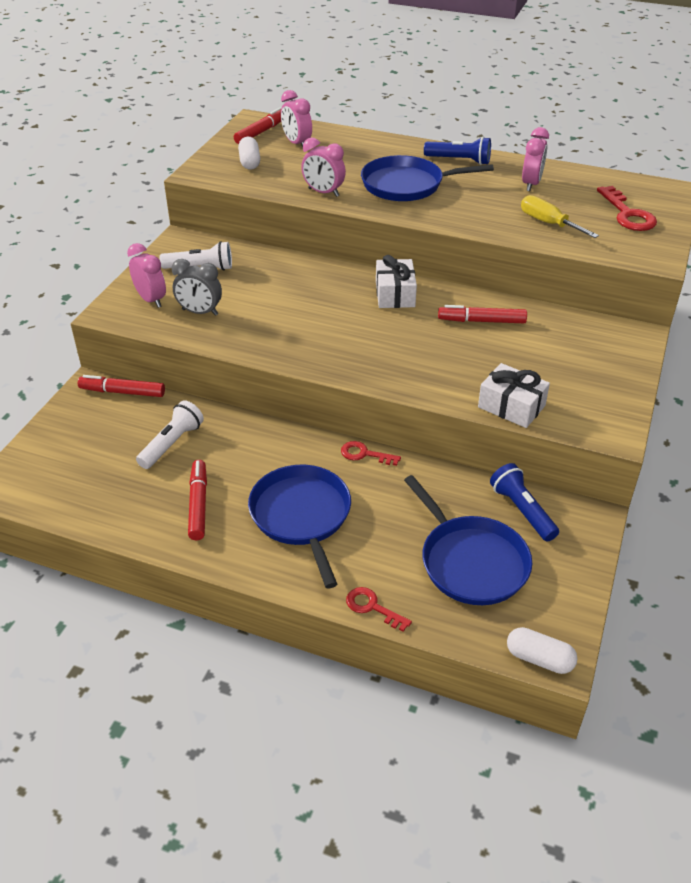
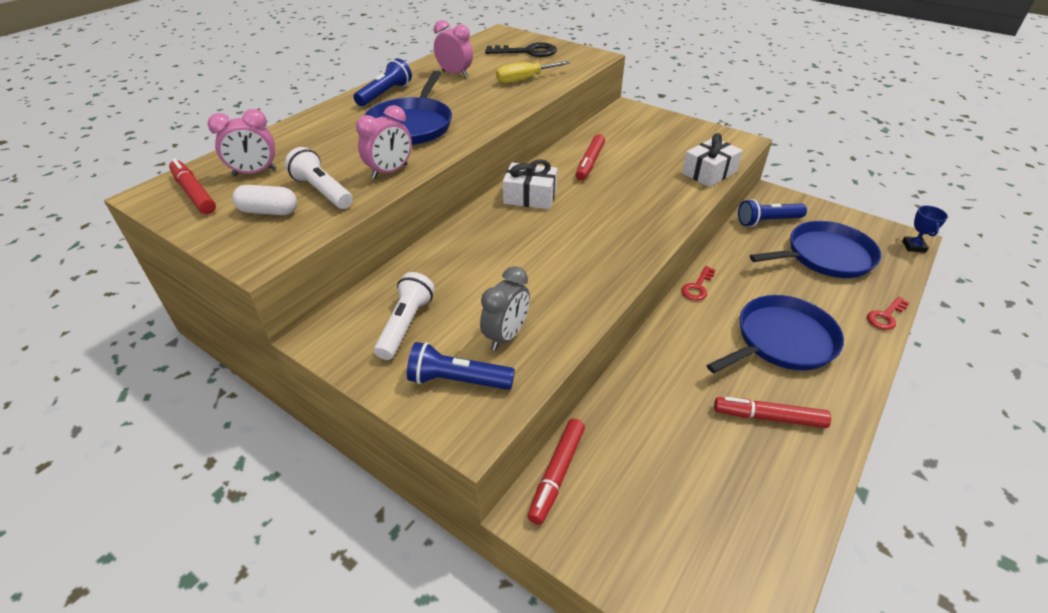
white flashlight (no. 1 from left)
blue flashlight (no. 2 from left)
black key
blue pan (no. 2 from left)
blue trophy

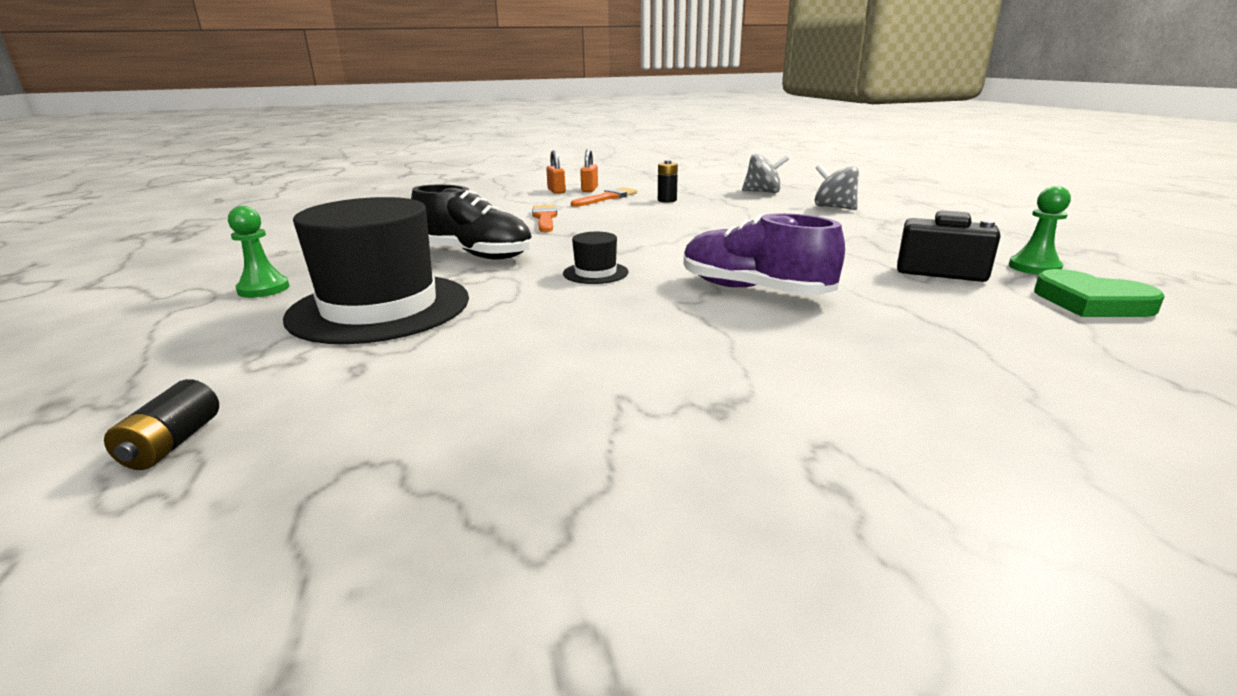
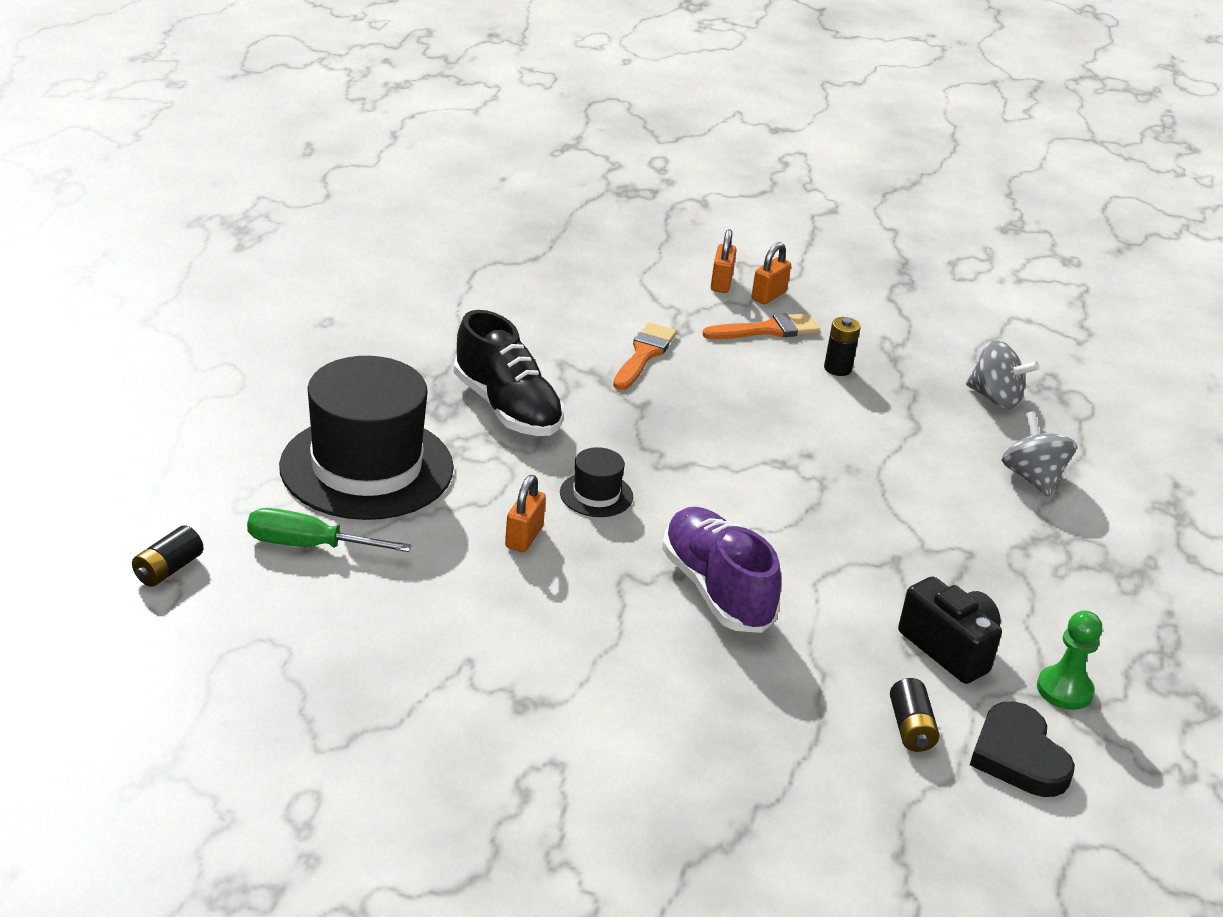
green screwdriver
orange padlock (no. 1 from left)
black battery (no. 3 from left)
black heart
green pawn (no. 1 from left in the first image)

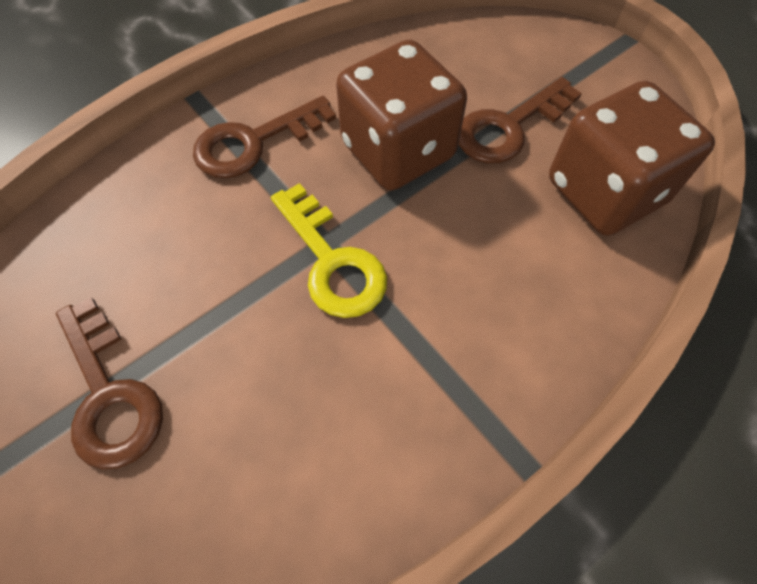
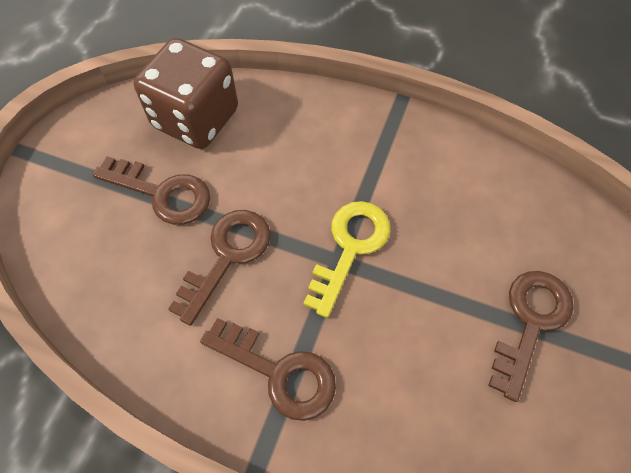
brown key (no. 2 from left)

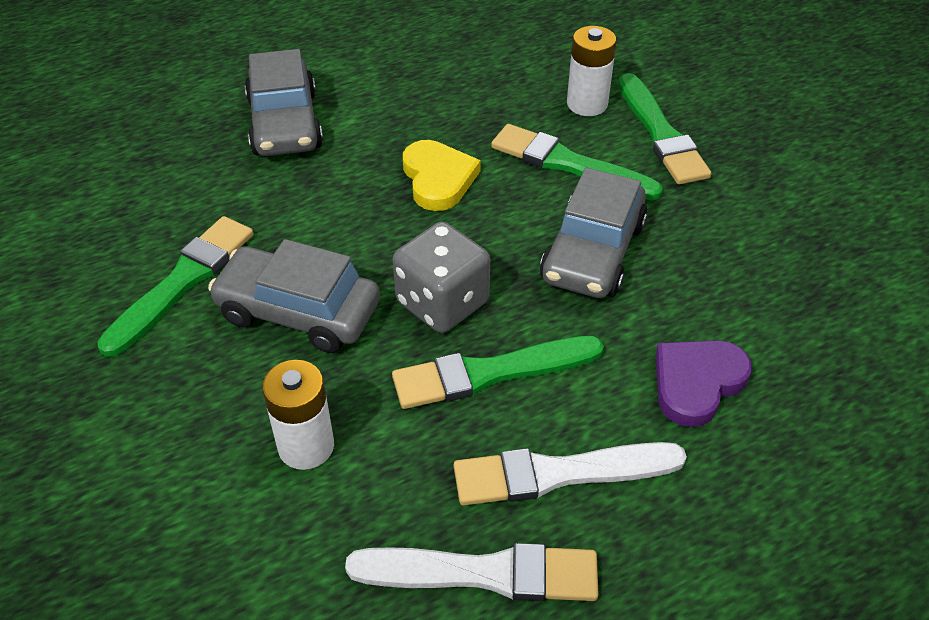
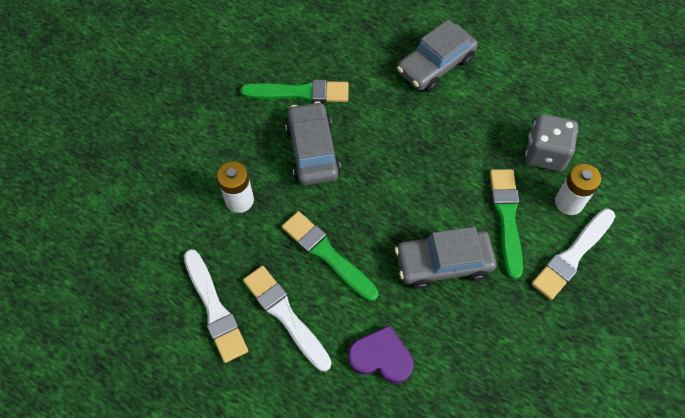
grey dice
white brush (no. 3 from left)
yellow heart

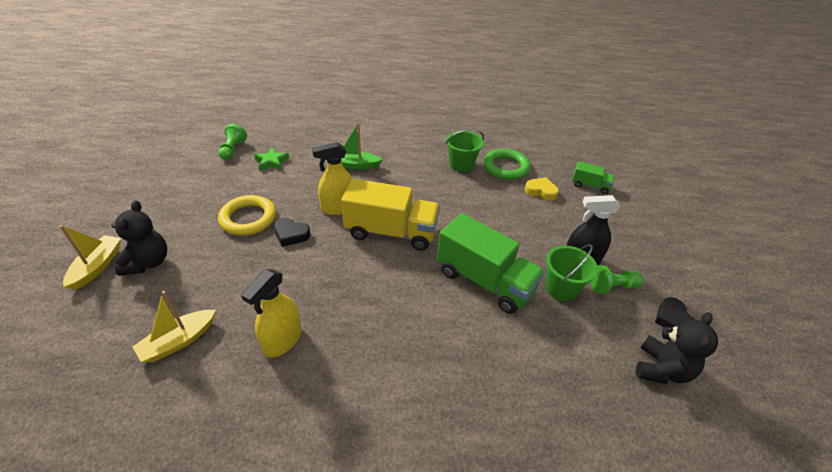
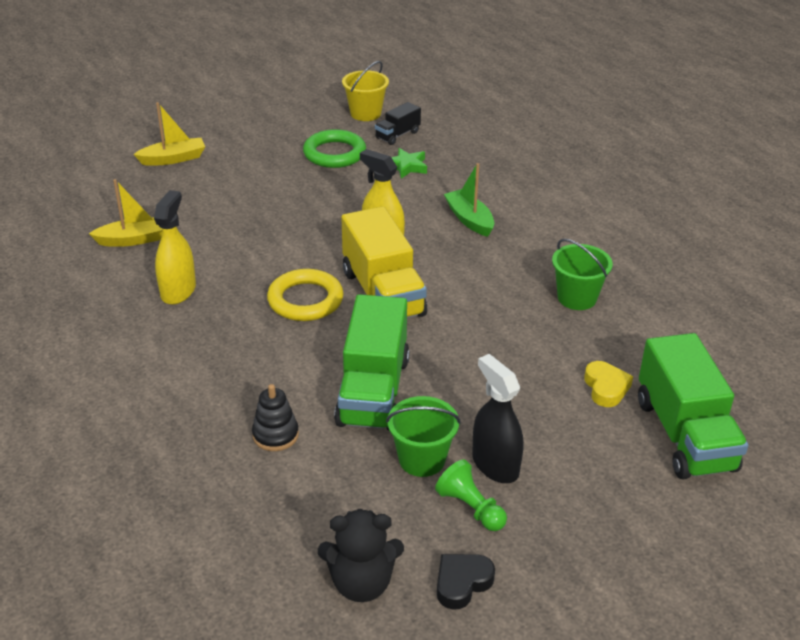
yellow boat (no. 1 from left)
yellow spray bottle (no. 1 from left)
black stacking toy
yellow ring
green ring
yellow bucket
black truck
green truck (no. 2 from left)
black teddy bear (no. 1 from left in the first image)
black heart (no. 1 from left in the first image)

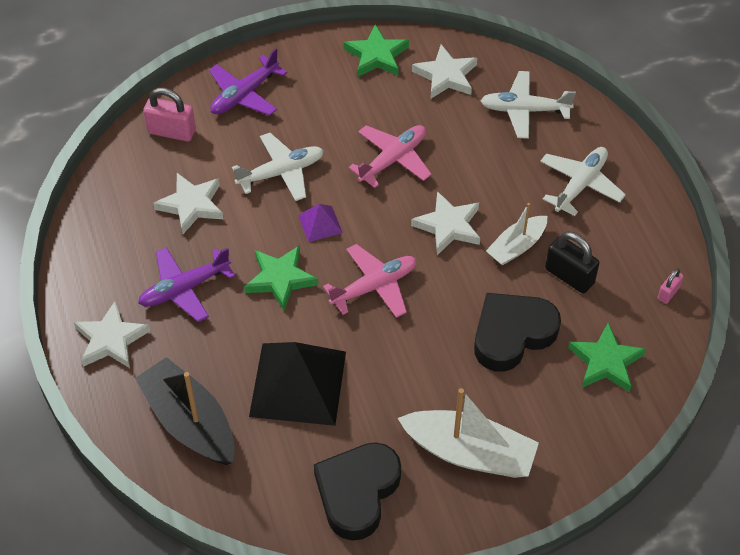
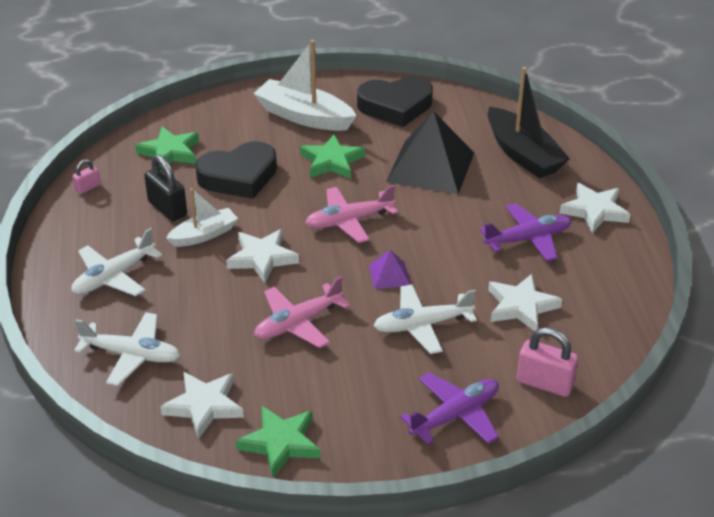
green star (no. 3 from left)
black heart (no. 2 from left)

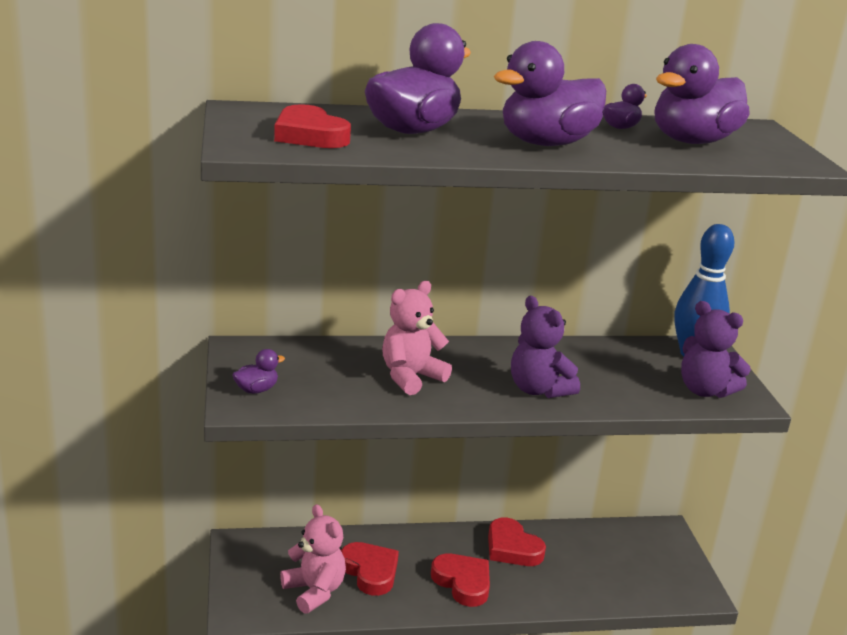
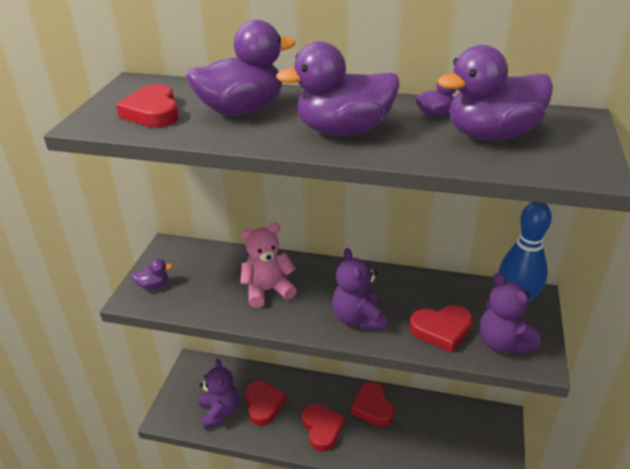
purple teddy bear (no. 1 from left)
red heart (no. 5 from left)

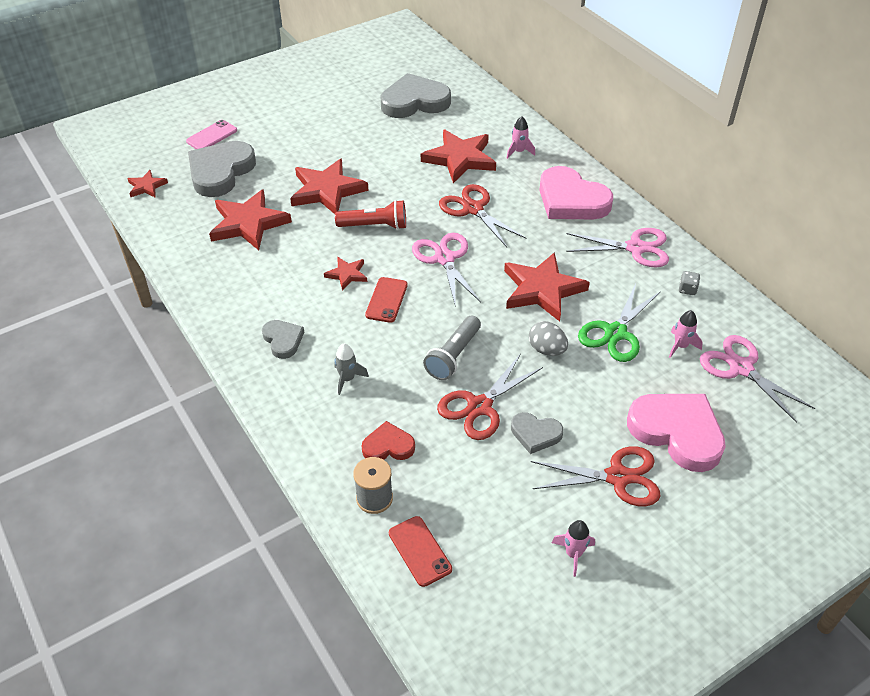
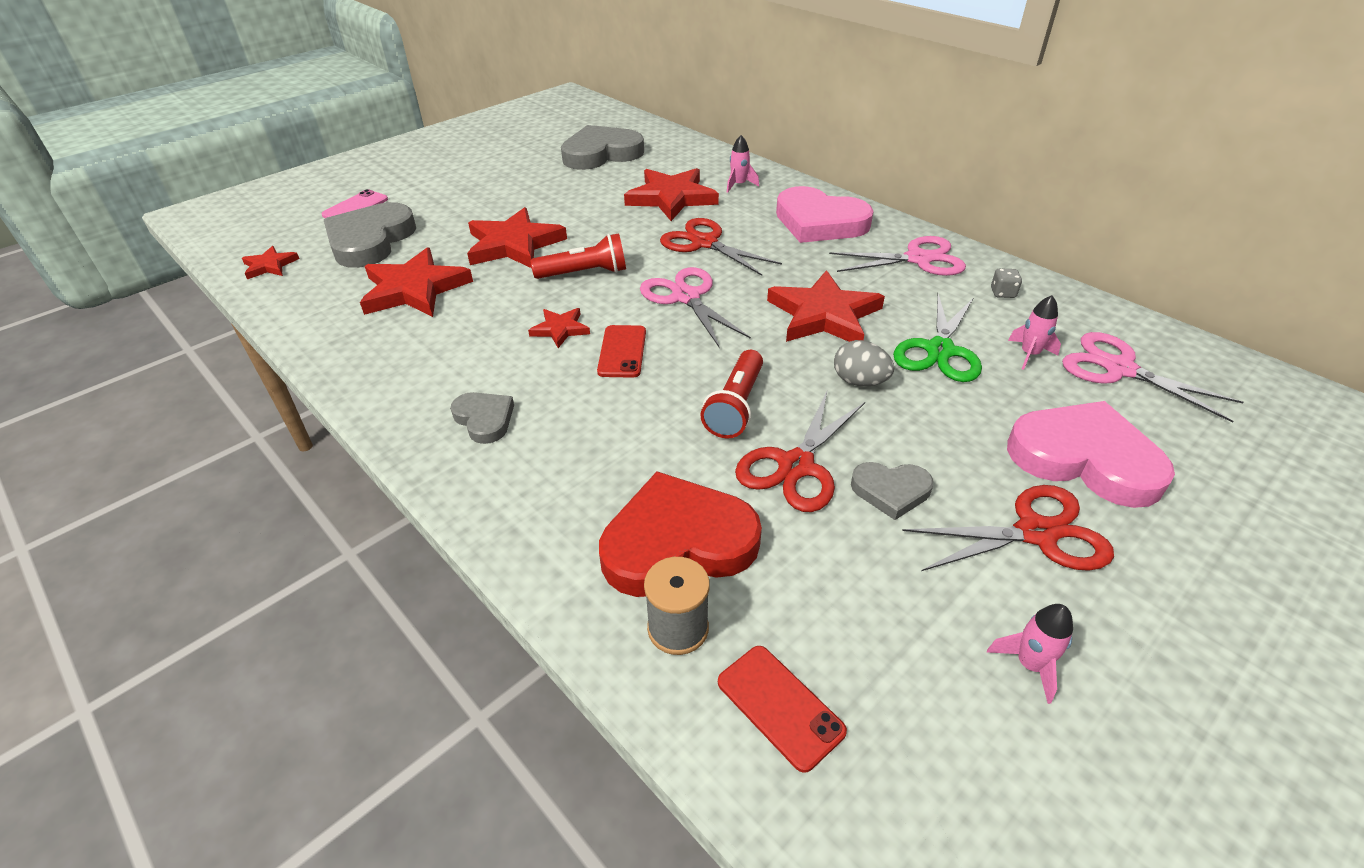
red heart
red flashlight (no. 2 from left)
grey rocket

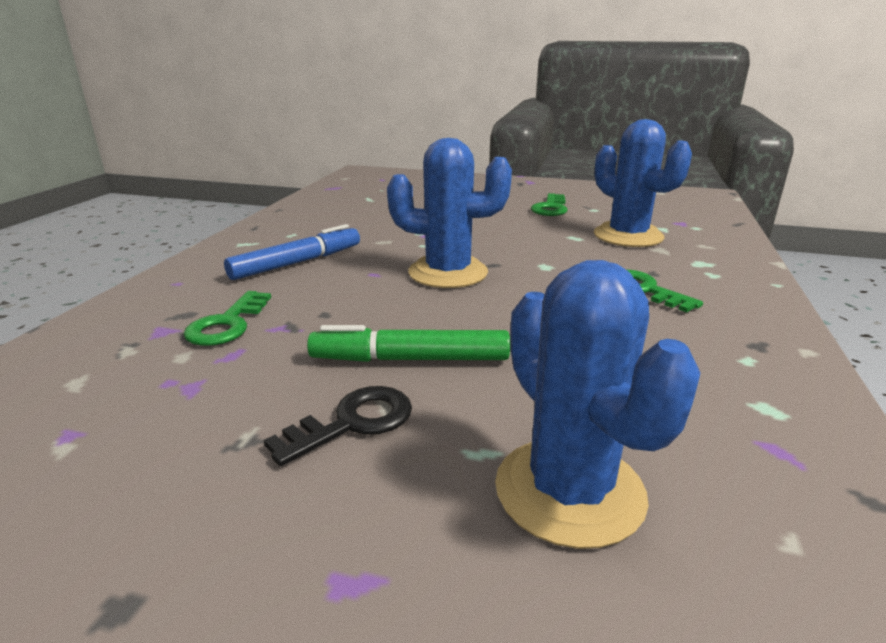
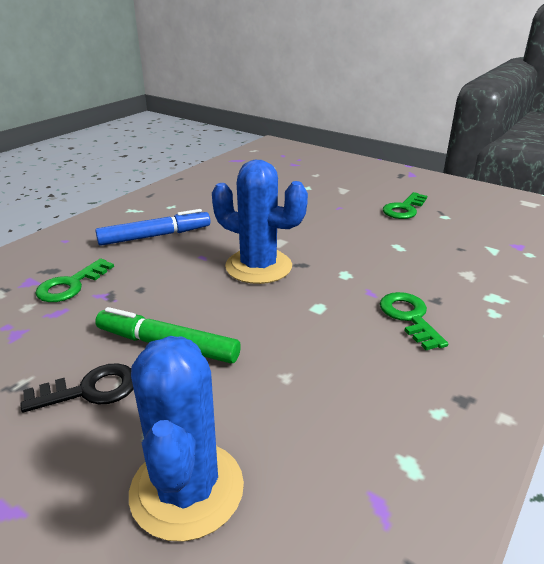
blue cactus (no. 3 from left in the first image)

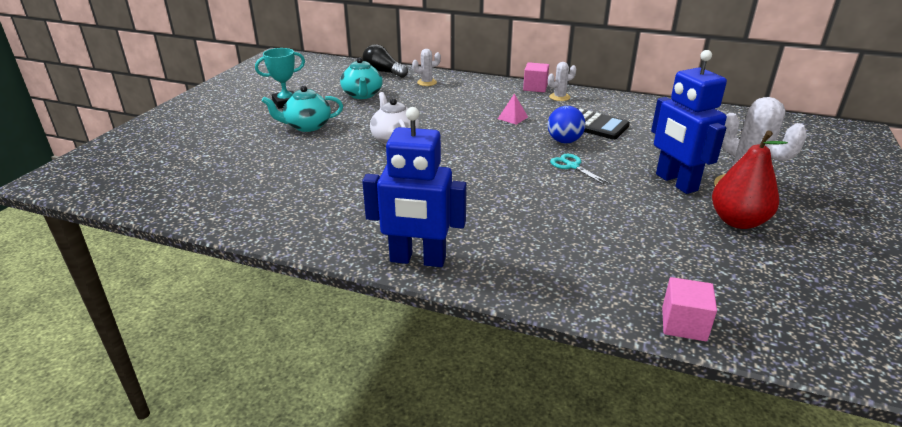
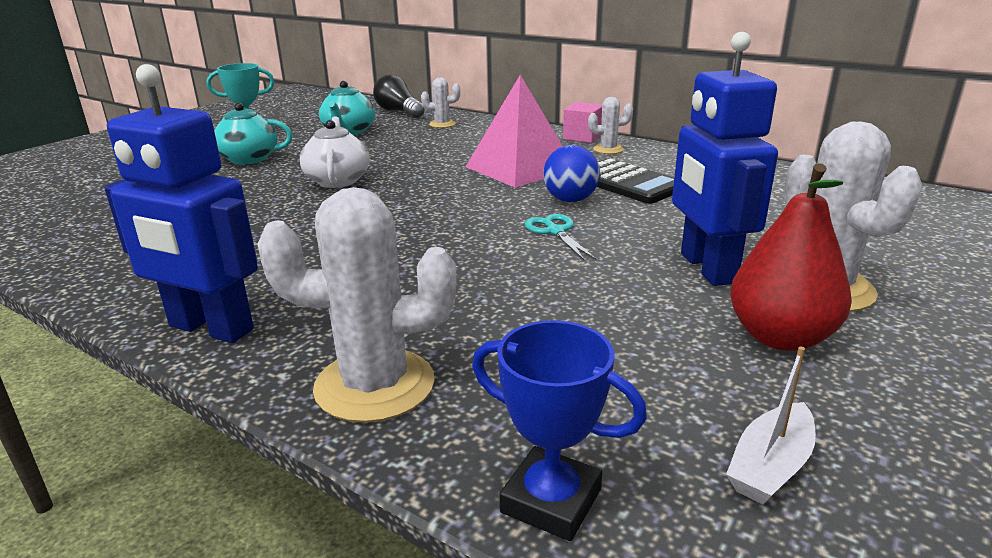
white cactus (no. 1 from left)
pink pyramid
blue trophy
white boat

